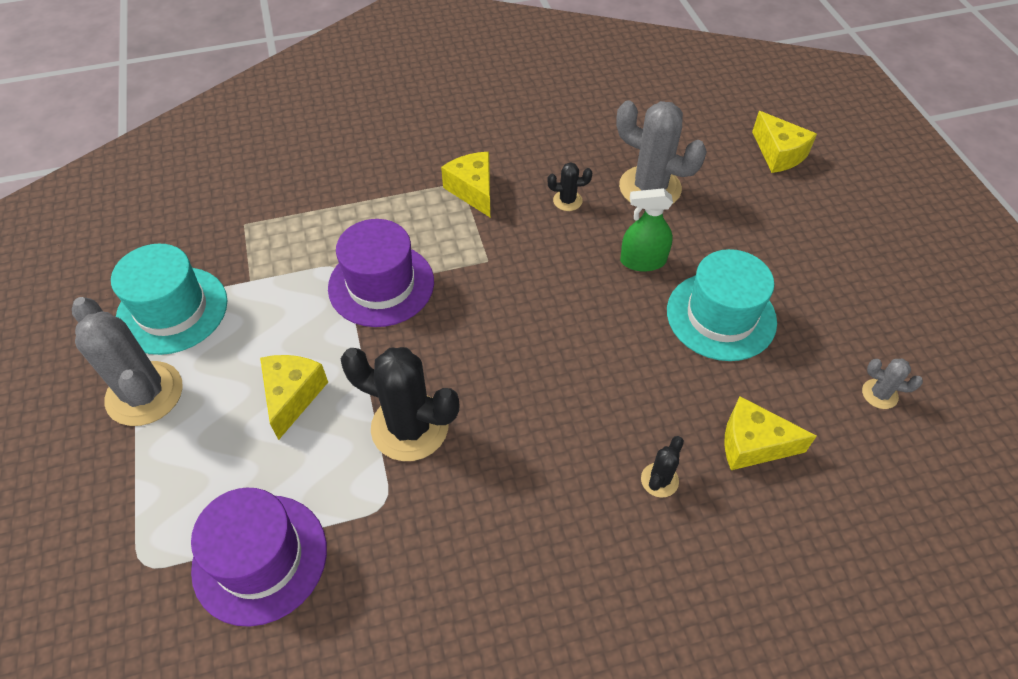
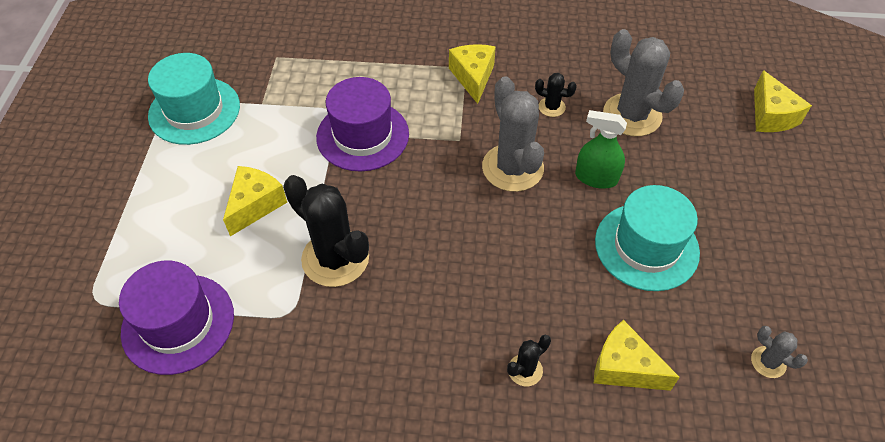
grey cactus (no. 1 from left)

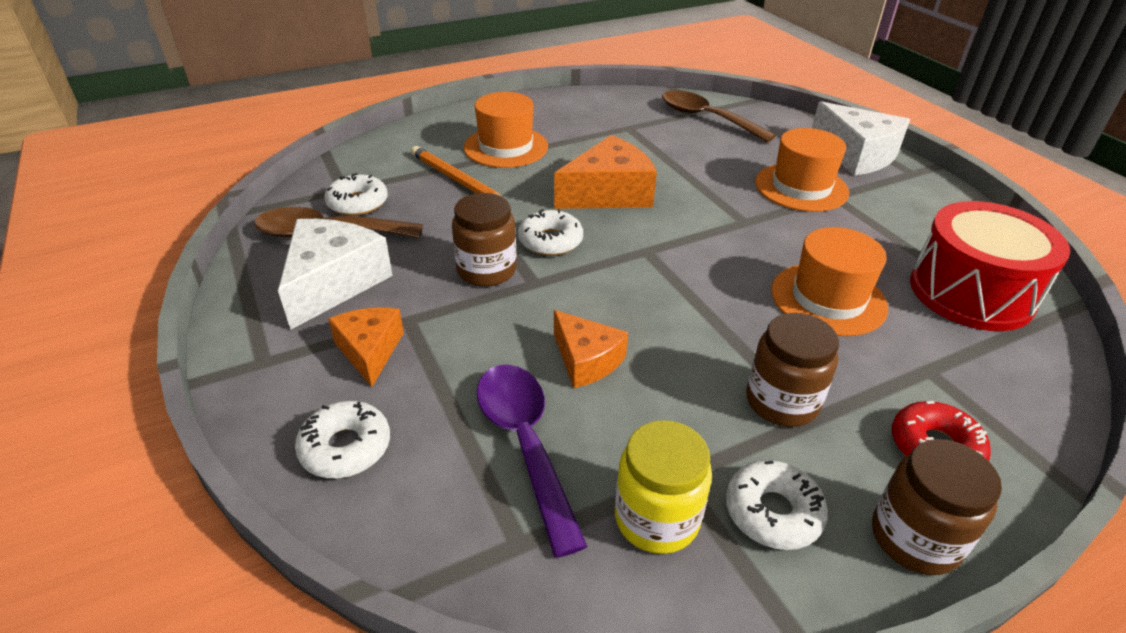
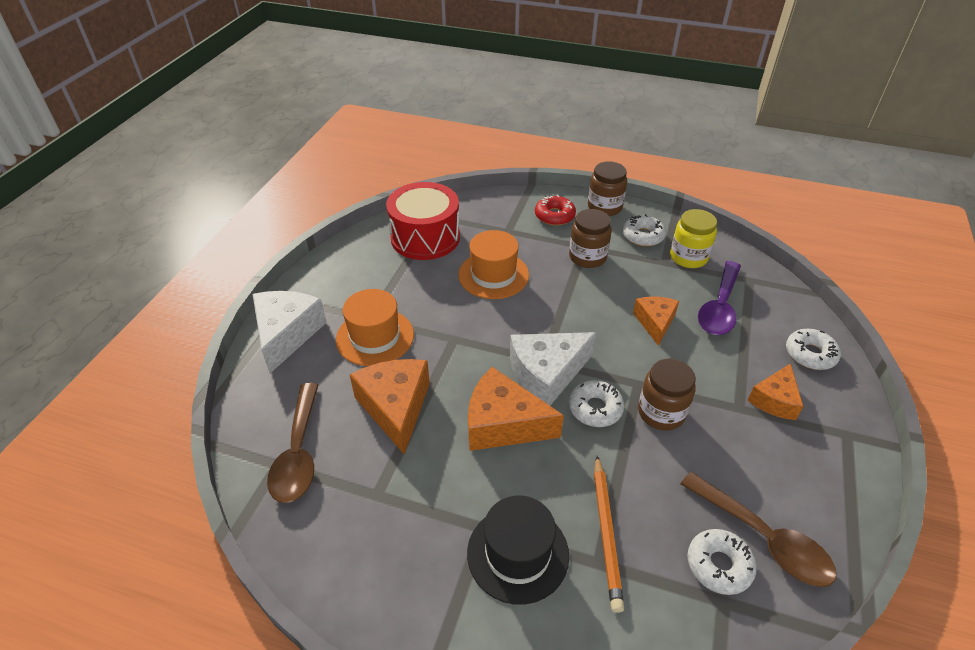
orange cheese (no. 1 from left)
black hat
white cheese (no. 2 from left)

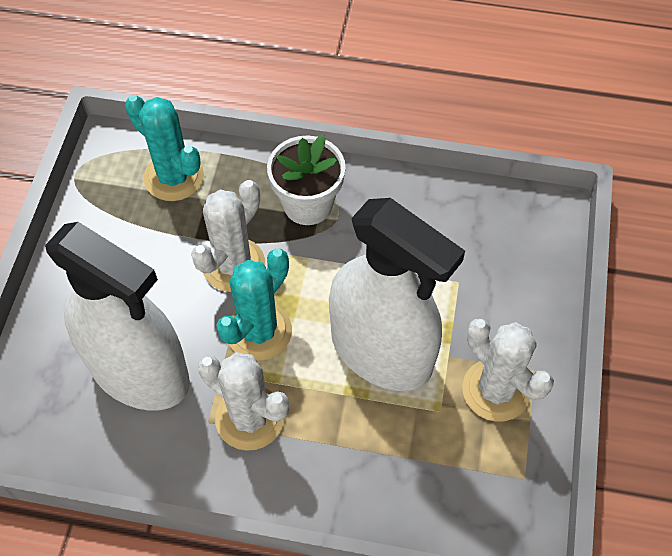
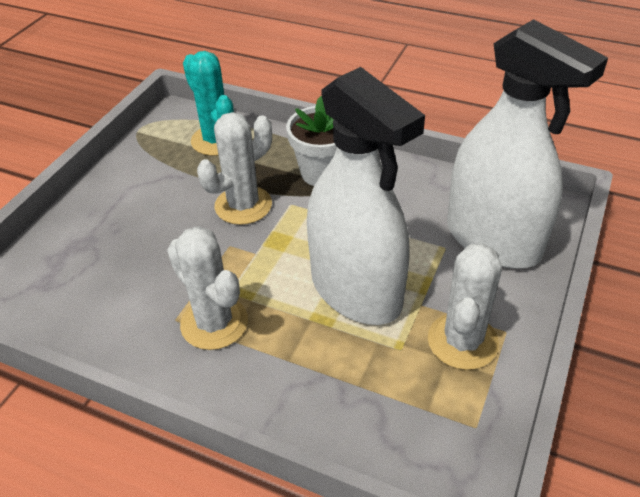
white cactus (no. 3 from left)
white spray bottle (no. 2 from left)
turquoise cactus (no. 2 from left in the first image)

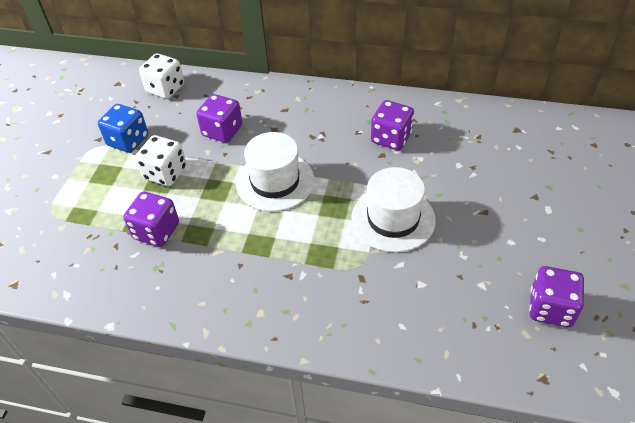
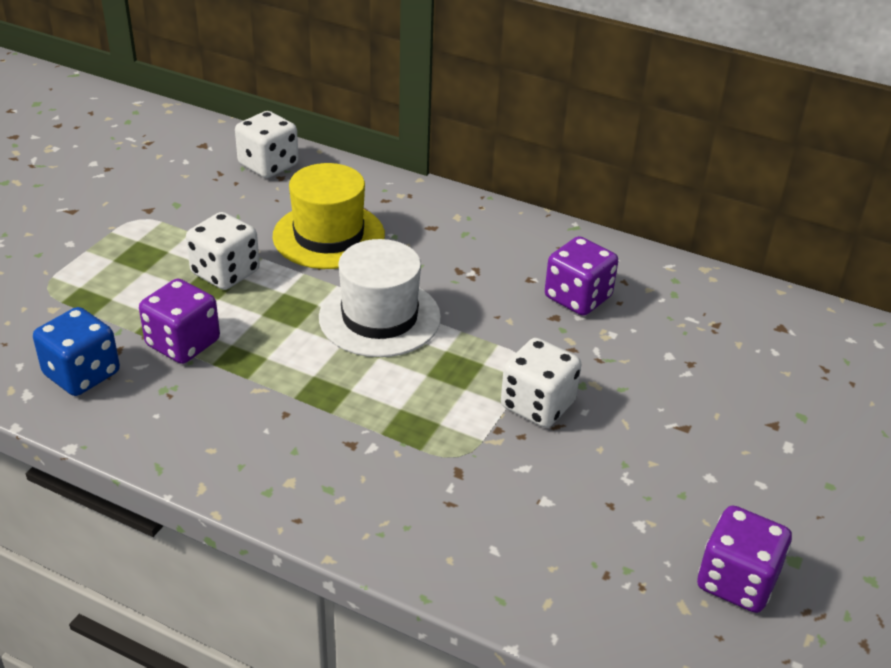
blue dice
yellow hat
white dice (no. 3 from left)

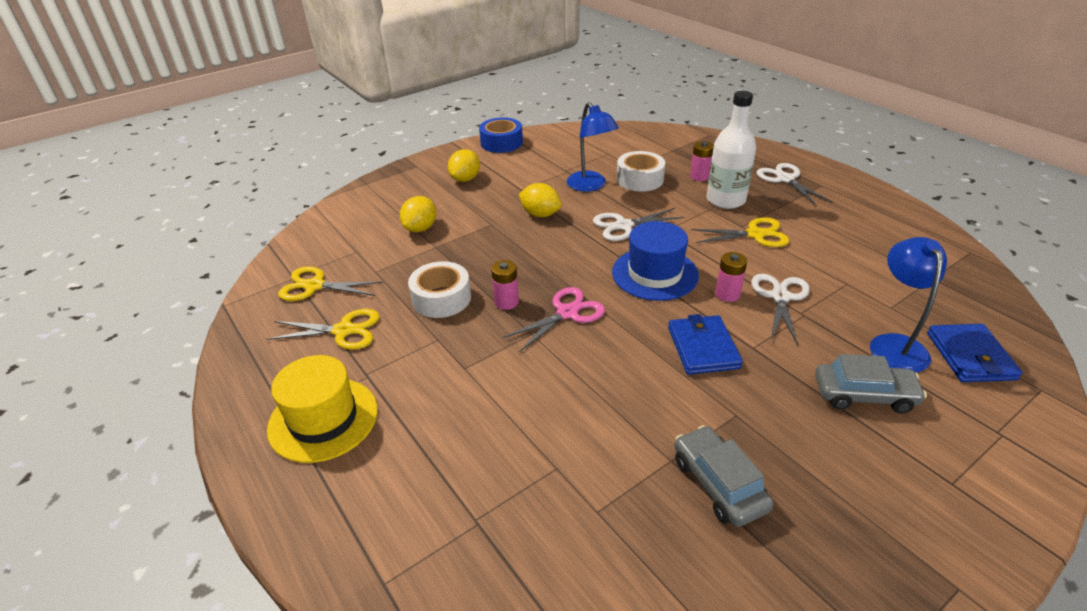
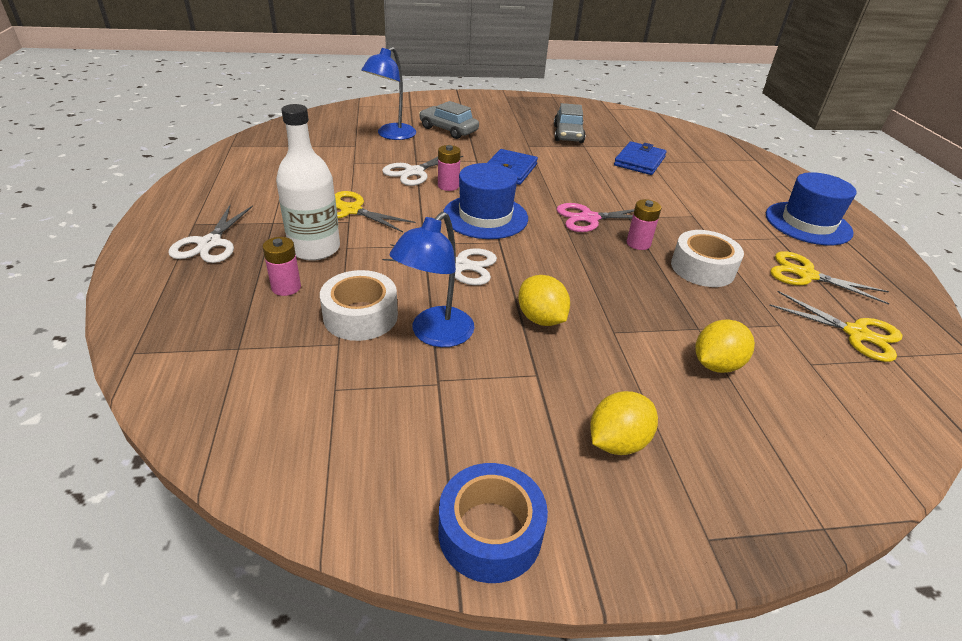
blue lamp (no. 2 from left)
blue wallet (no. 2 from left)
blue hat (no. 2 from left)

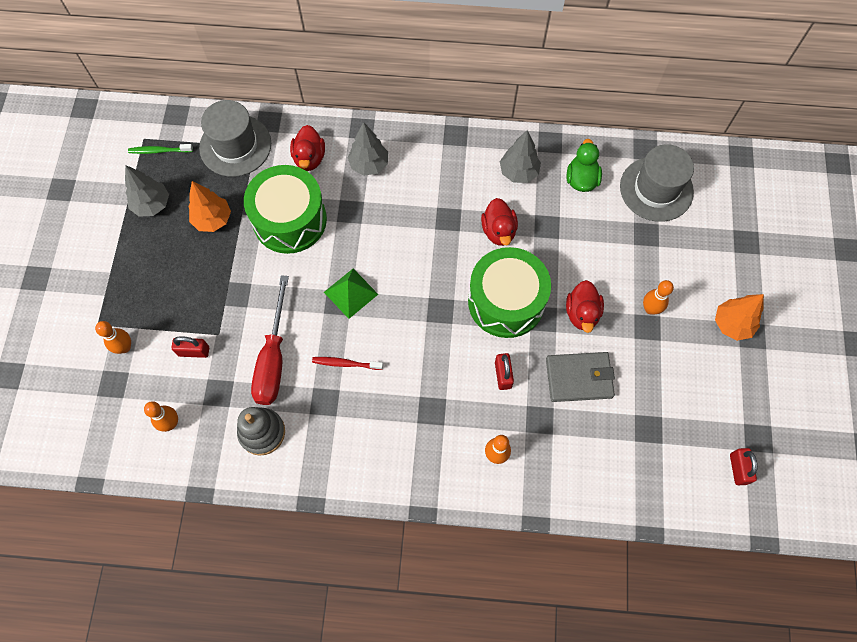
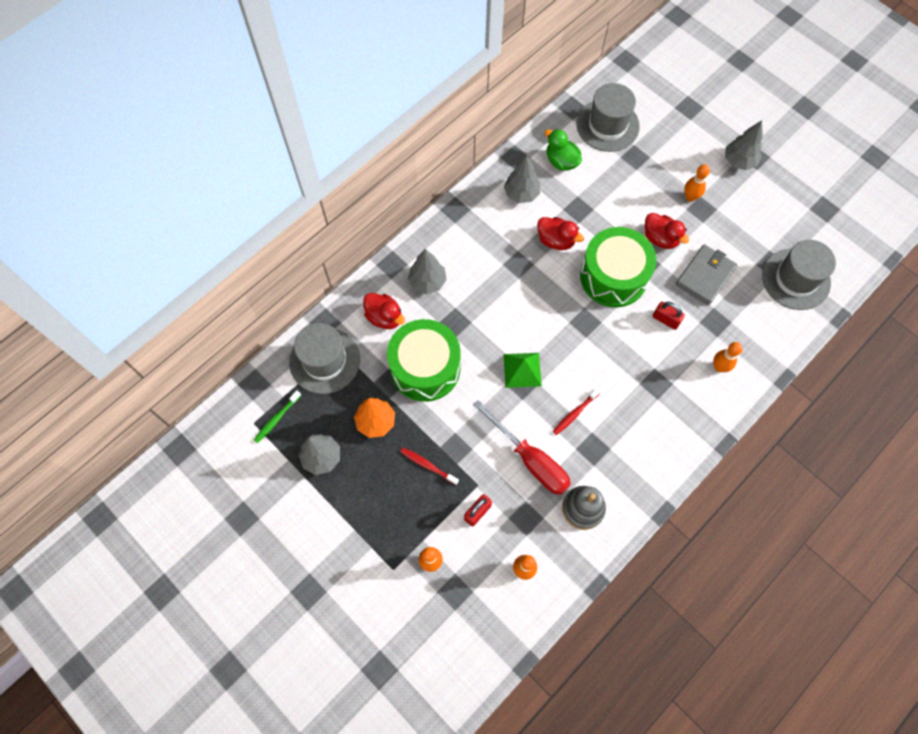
red toothbrush (no. 1 from left)
grey tree (no. 4 from left)
grey hat (no. 3 from left)
red padlock (no. 3 from left in the first image)

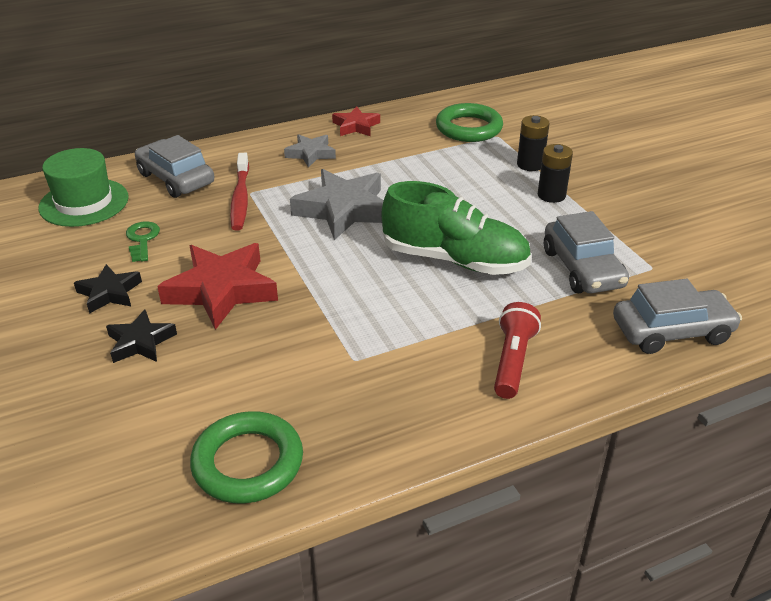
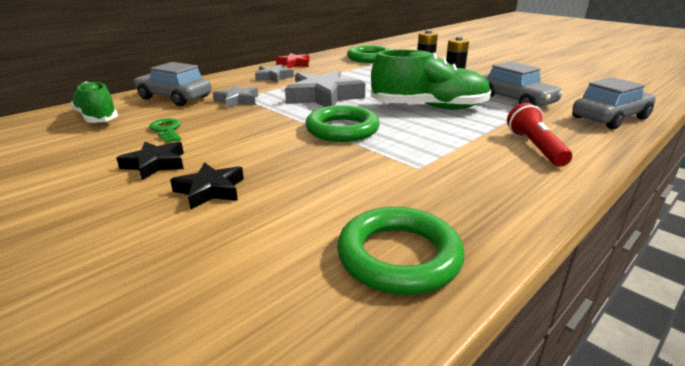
green shoe (no. 1 from left)
grey star (no. 1 from left)
green ring (no. 1 from left)
red star (no. 1 from left in the first image)

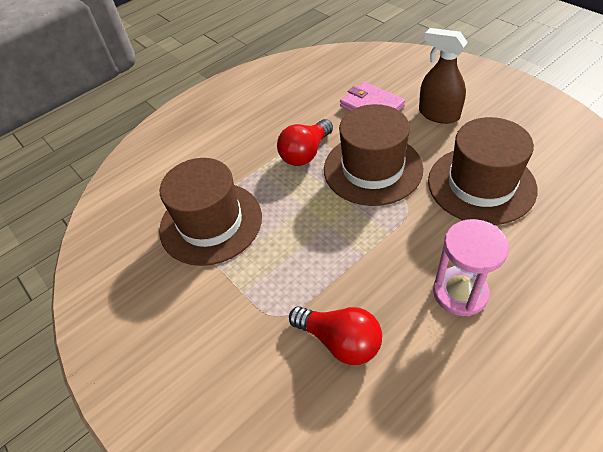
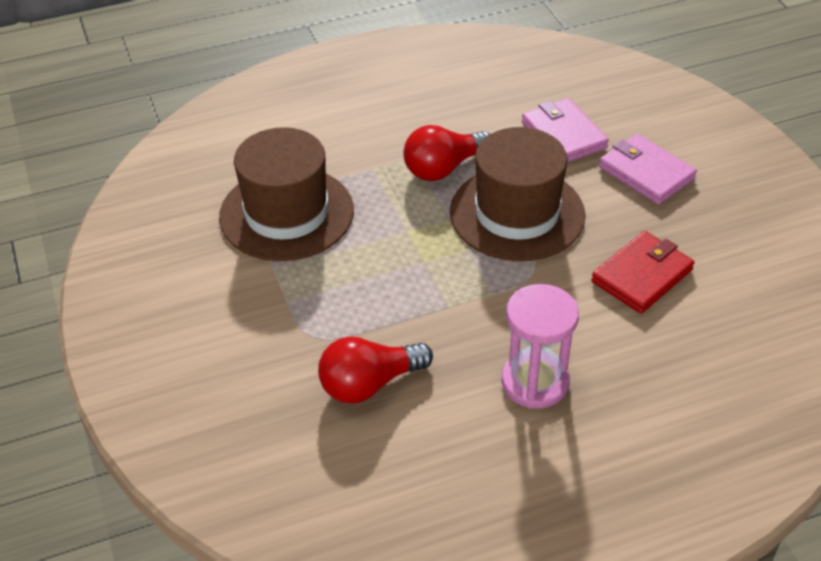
red light bulb (no. 1 from left)
red wallet
pink wallet (no. 2 from left)

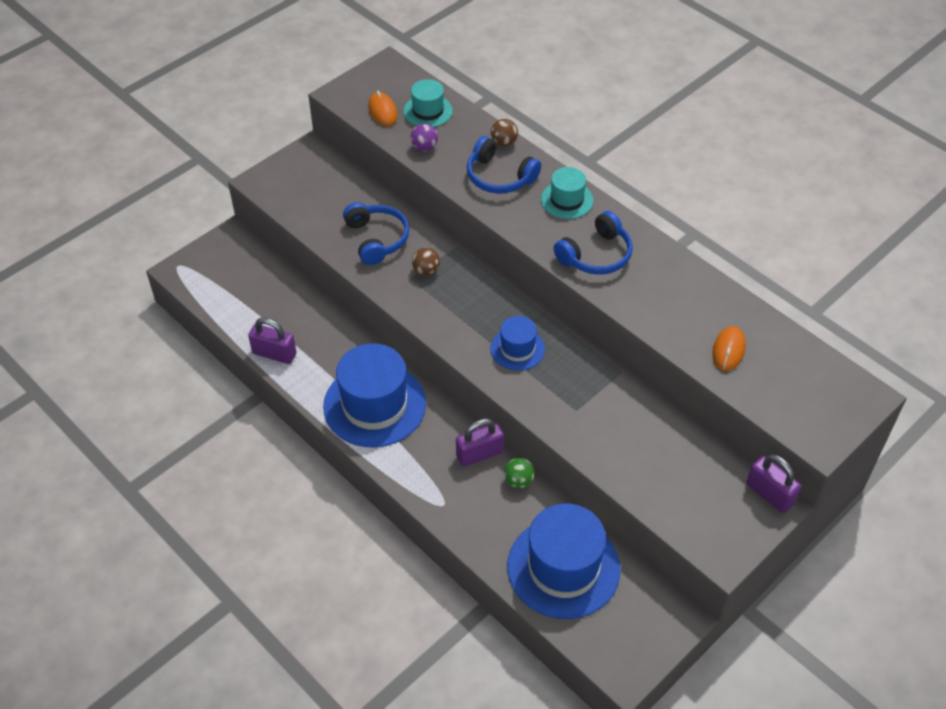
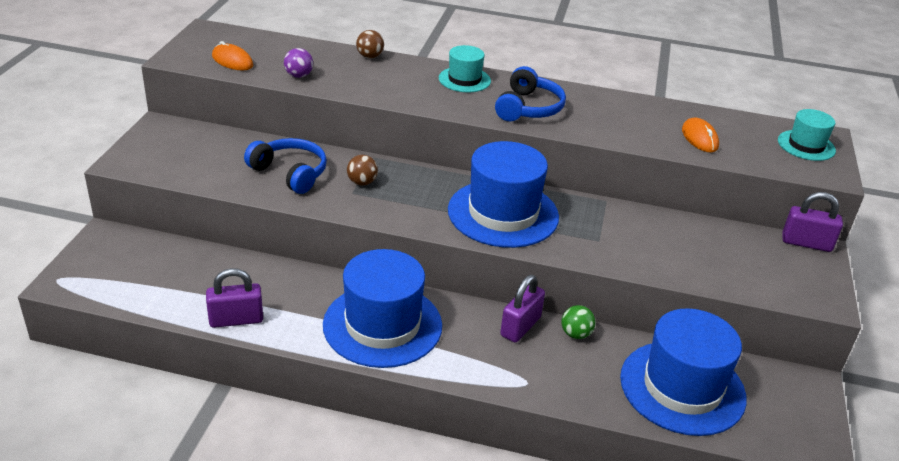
blue hat (no. 2 from left)
turquoise hat (no. 2 from left)
blue headphones (no. 2 from left in the first image)

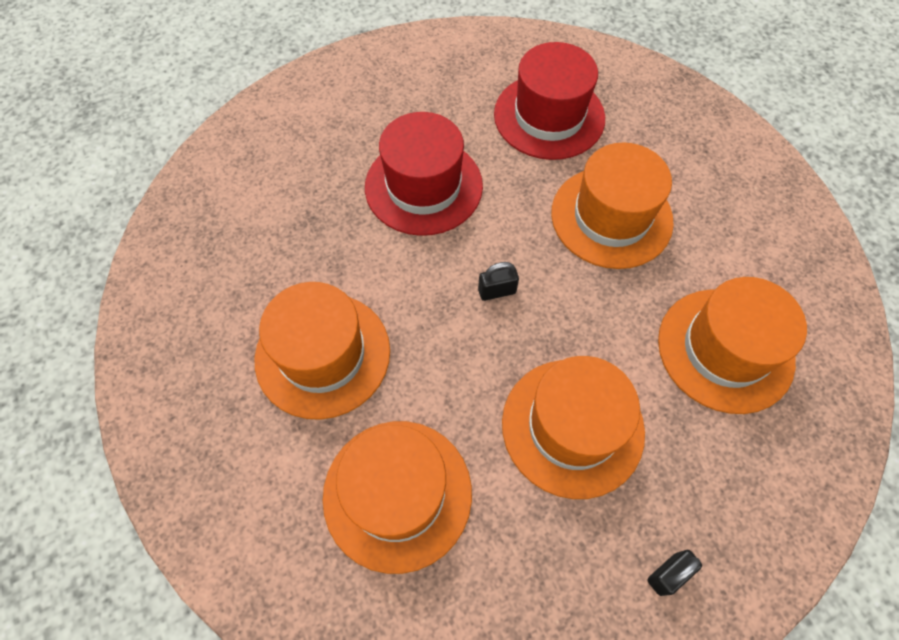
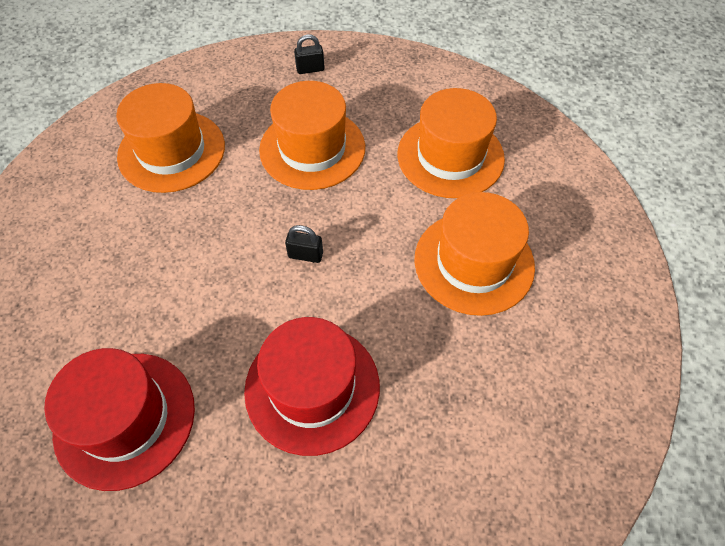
orange hat (no. 4 from left in the first image)

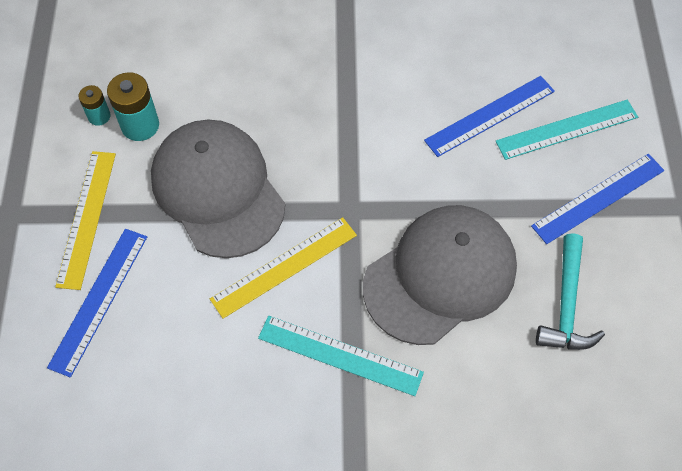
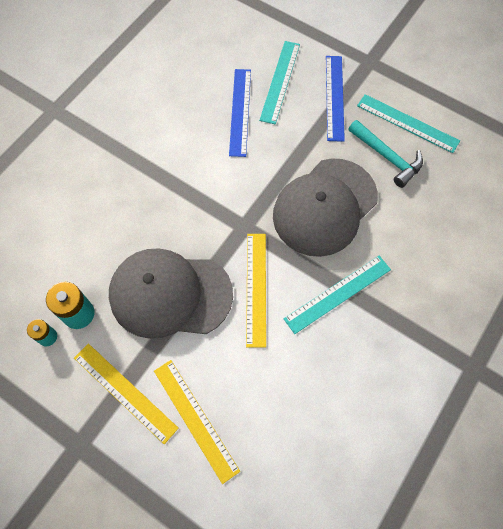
yellow ruler (no. 2 from left)
grey cap (no. 2 from left)
turquoise ruler (no. 3 from left)

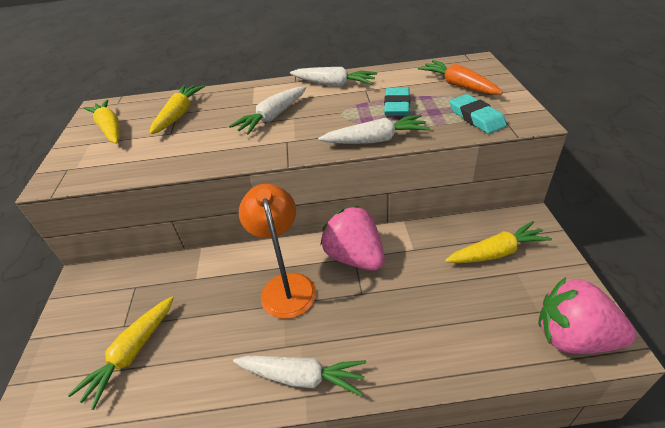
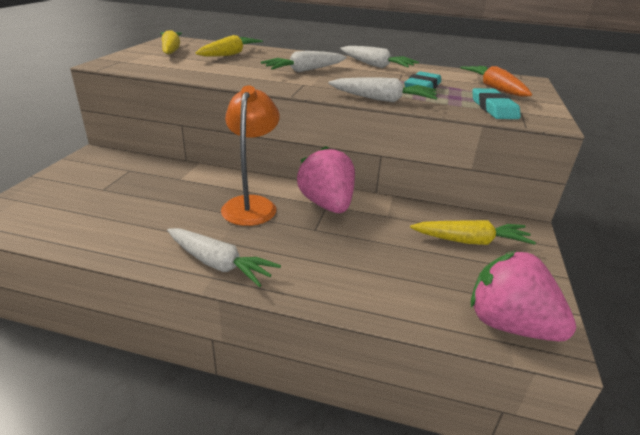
yellow carrot (no. 2 from left in the first image)

